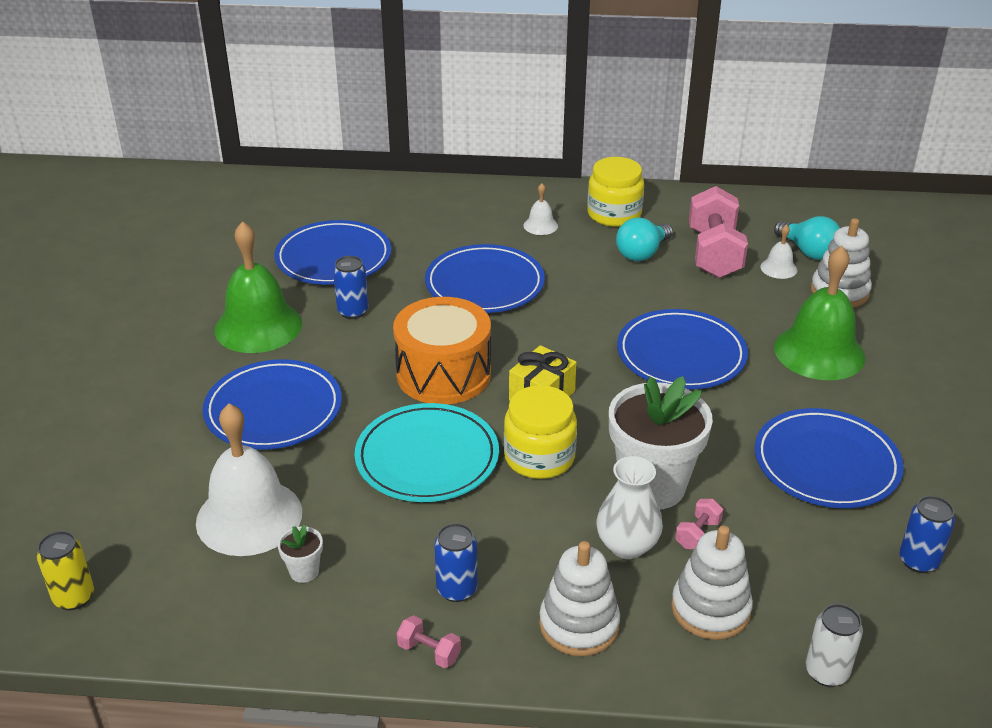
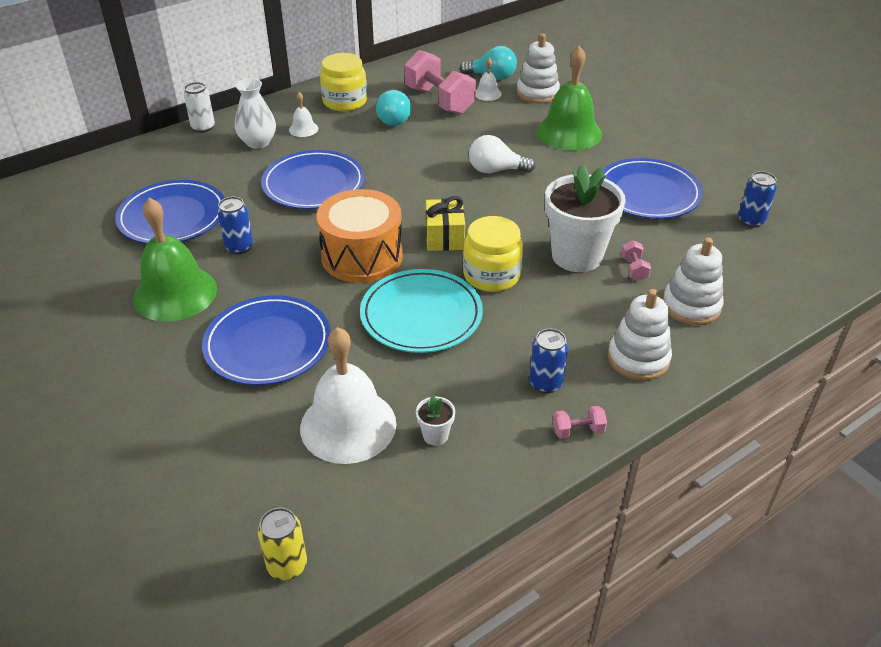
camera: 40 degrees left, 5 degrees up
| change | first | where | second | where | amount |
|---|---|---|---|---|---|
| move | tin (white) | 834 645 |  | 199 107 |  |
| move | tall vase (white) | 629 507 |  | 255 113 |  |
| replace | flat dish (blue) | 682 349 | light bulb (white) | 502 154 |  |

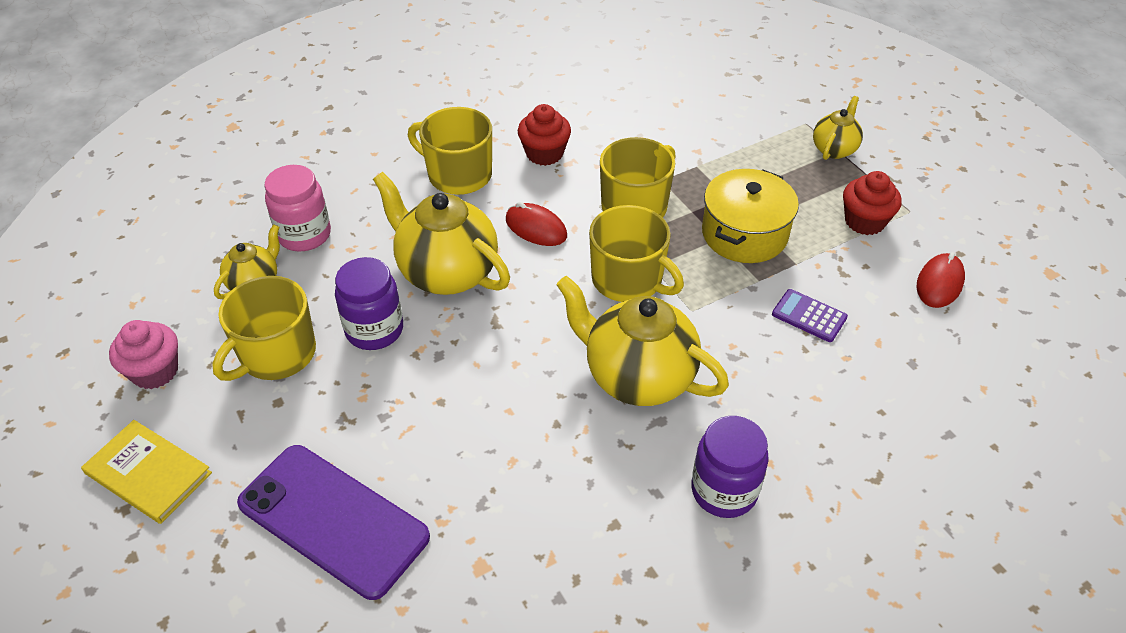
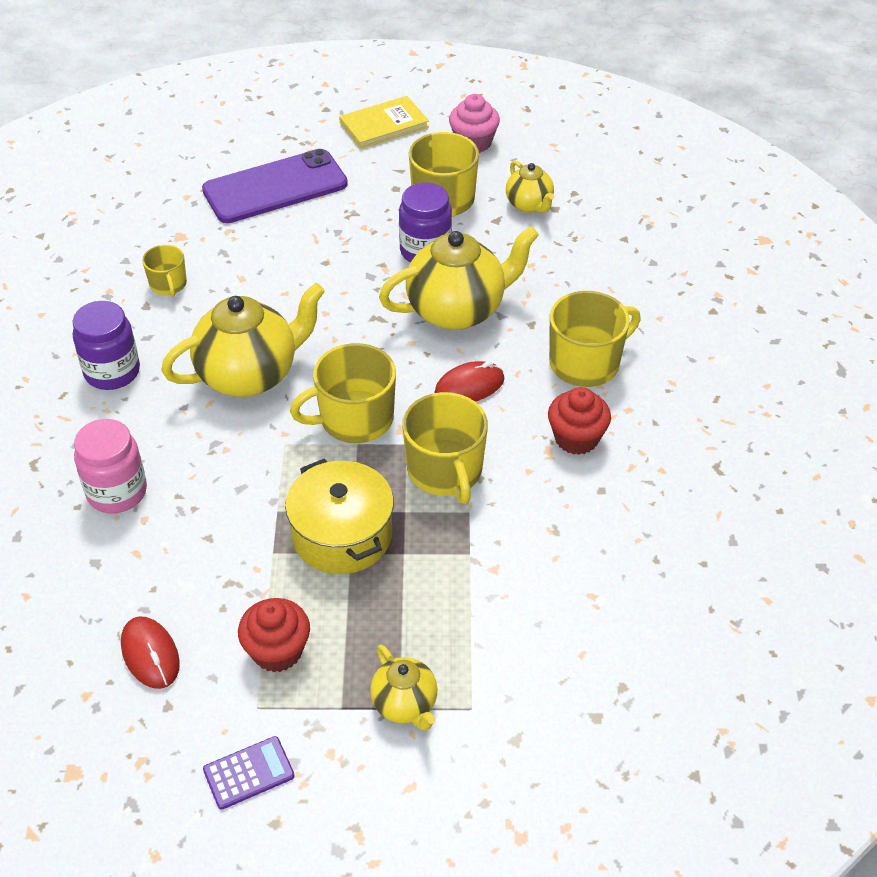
camera: 120 degrees right, 0 degrees up
| change | first | where | second | where | amount |
|---|---|---|---|---|---|
| move | preserve jar (rose-pink) | 298 208 |  | 110 466 |  |
| insert |  |  | coffee mug (bright yellow) | 164 271 |  |
| move | adding machine (purple) | 810 315 |  | 249 773 |  |

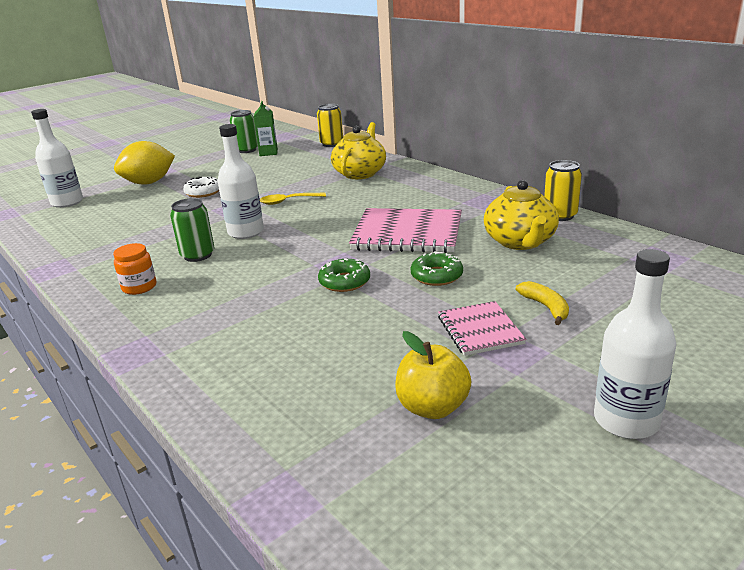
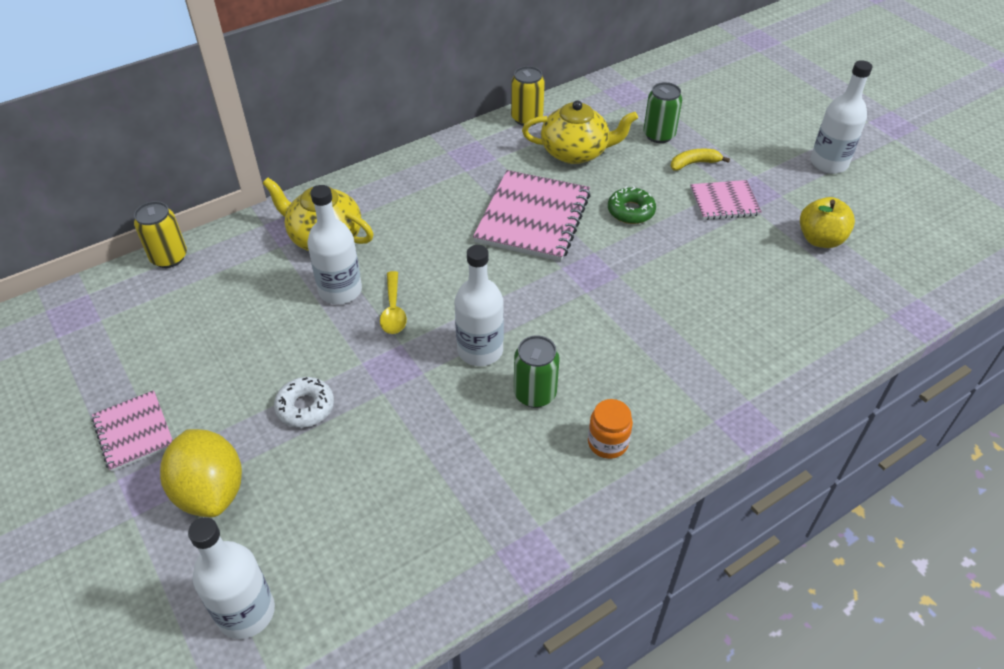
camera: 85 degrees left, 20 degrees up
| change | first | where | second | where | amount |
|---|---|---|---|---|---|
| insert |  |  | notebook (rose-pink) | 132 431 |  |
| insert |  |  | bottle (white) | 334 244 |  |
| move | tin (leaf-green) | 244 131 |  | 662 112 |  |
| delete | juice carton (leaf-green) | 266 128 |  |  |  |
| delete | glazed donut (leaf-green) | 344 275 |  |  |  |

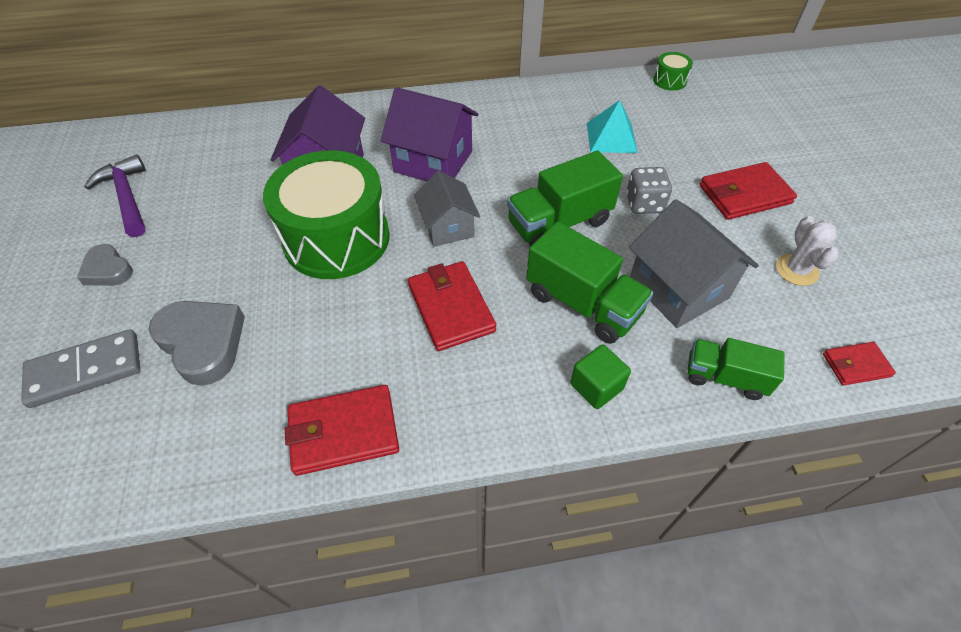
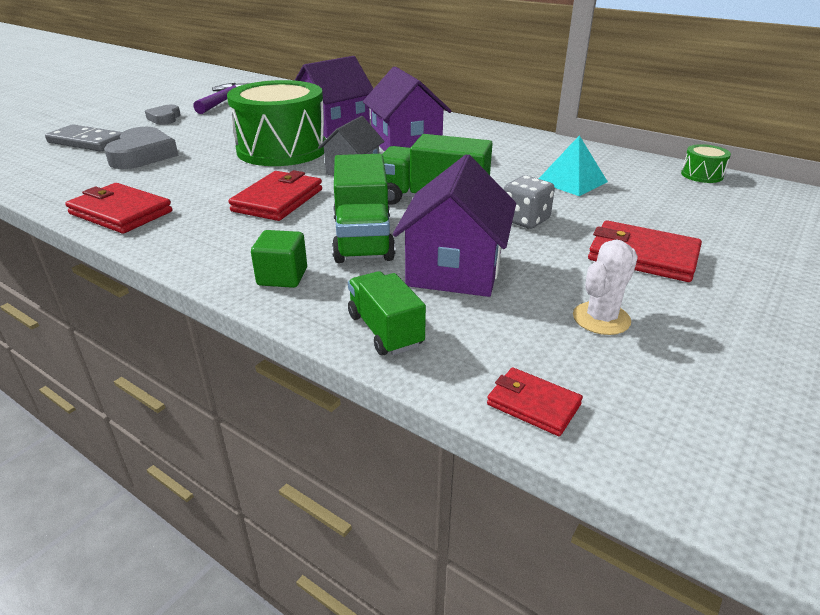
camera: 45 degrees right, 20 degrees down
| change | first | where | second | where | amount |
|---|---|---|---|---|---|
| recolor | cottage (grey) | 694 263 | cottage (purple) | 454 225 |  |

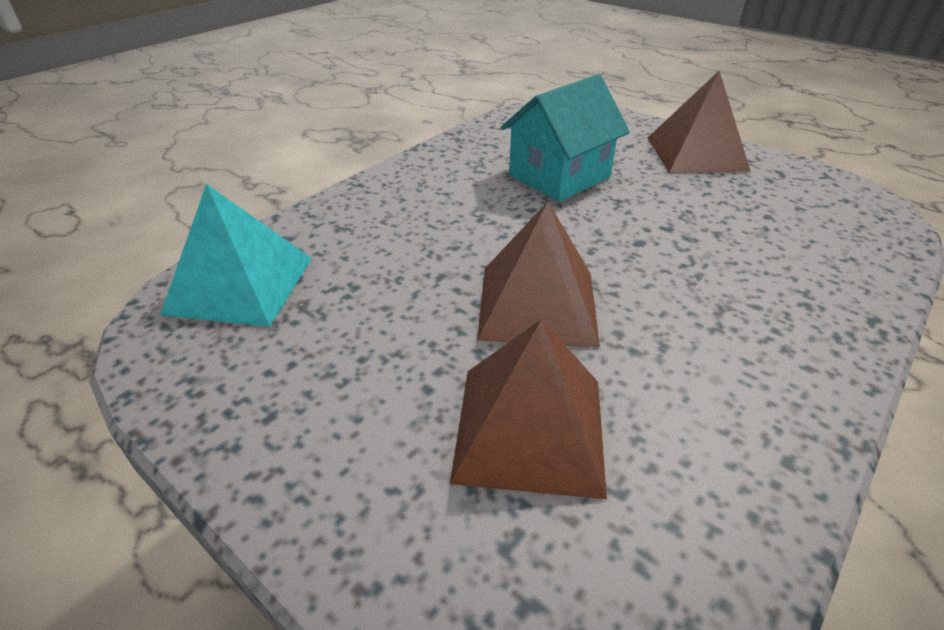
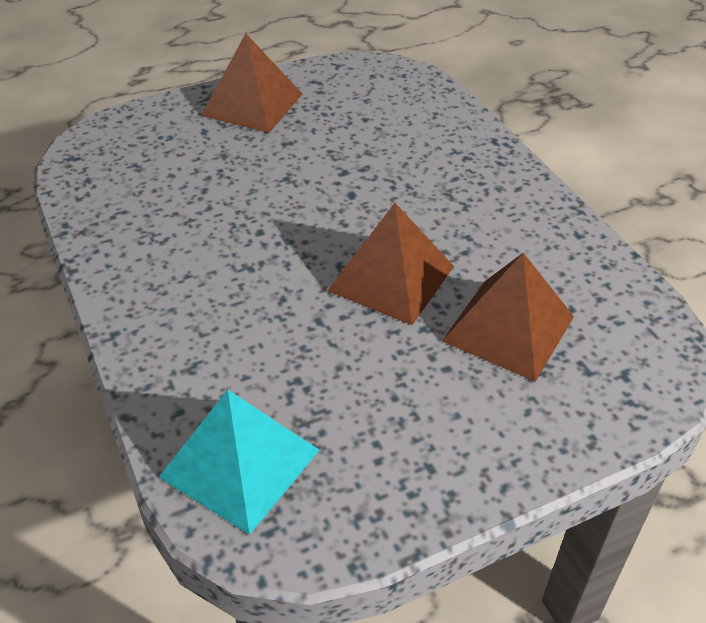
camera: 65 degrees left, 5 degrees up
| change | first | where | second | where | amount |
|---|---|---|---|---|---|
| delete | cottage (aqua) | 565 137 |  |  |  |

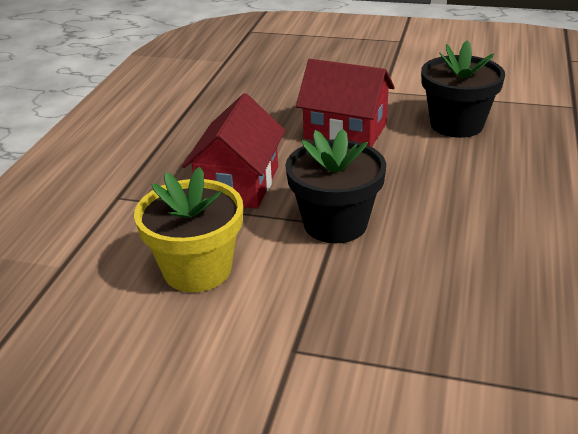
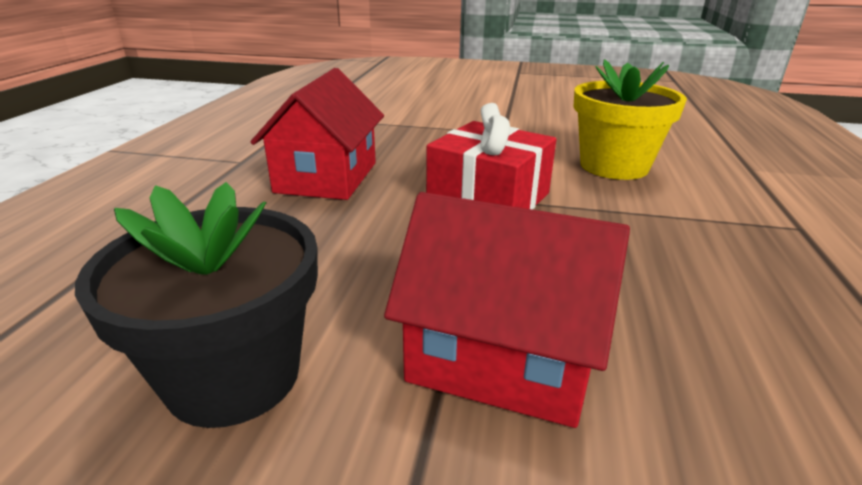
camera: 175 degrees right, 5 degrees down
| change | first | where | second | where | amount |
|---|---|---|---|---|---|
| move | cottage (scarlet) | 233 151 |  | 317 134 |  |
| replace | flower pot (jet-black) | 335 186 | wrapped gift (scarlet) | 491 156 |  |

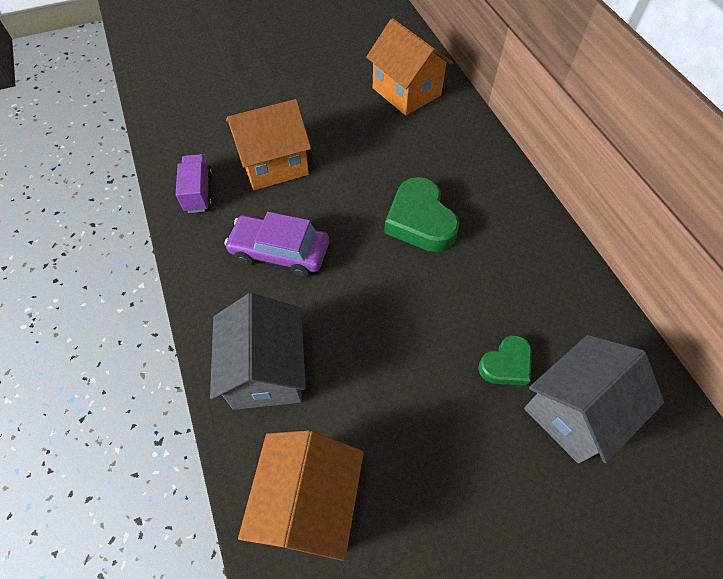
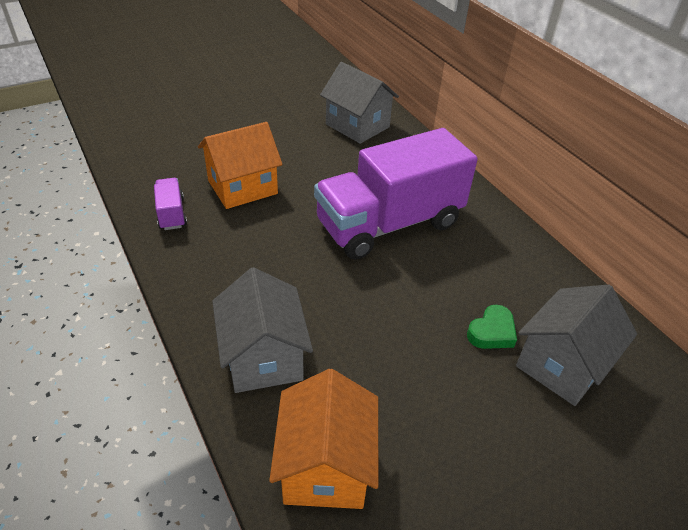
camera: 10 degrees left, 15 degrees down
| change | first | where | second | where | amount |
|---|---|---|---|---|---|
| replace | heart (leaf-green) | 421 214 | toy truck (purple) | 396 194 |  |
| recolor | cottage (orange) | 409 66 | cottage (grey) | 359 103 |  |
| delete | car (purple) | 276 244 |  |  |  |

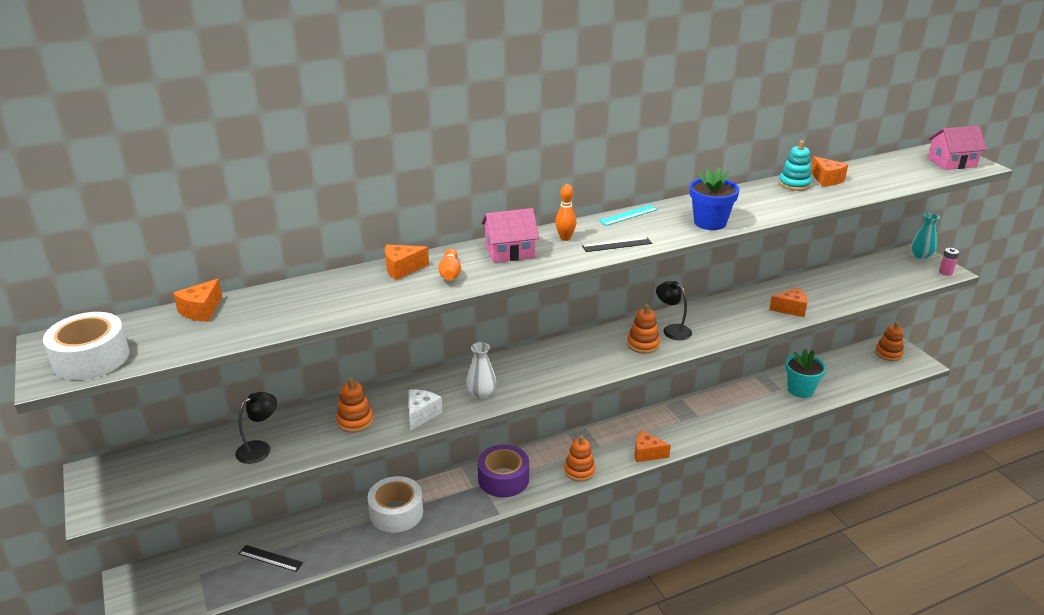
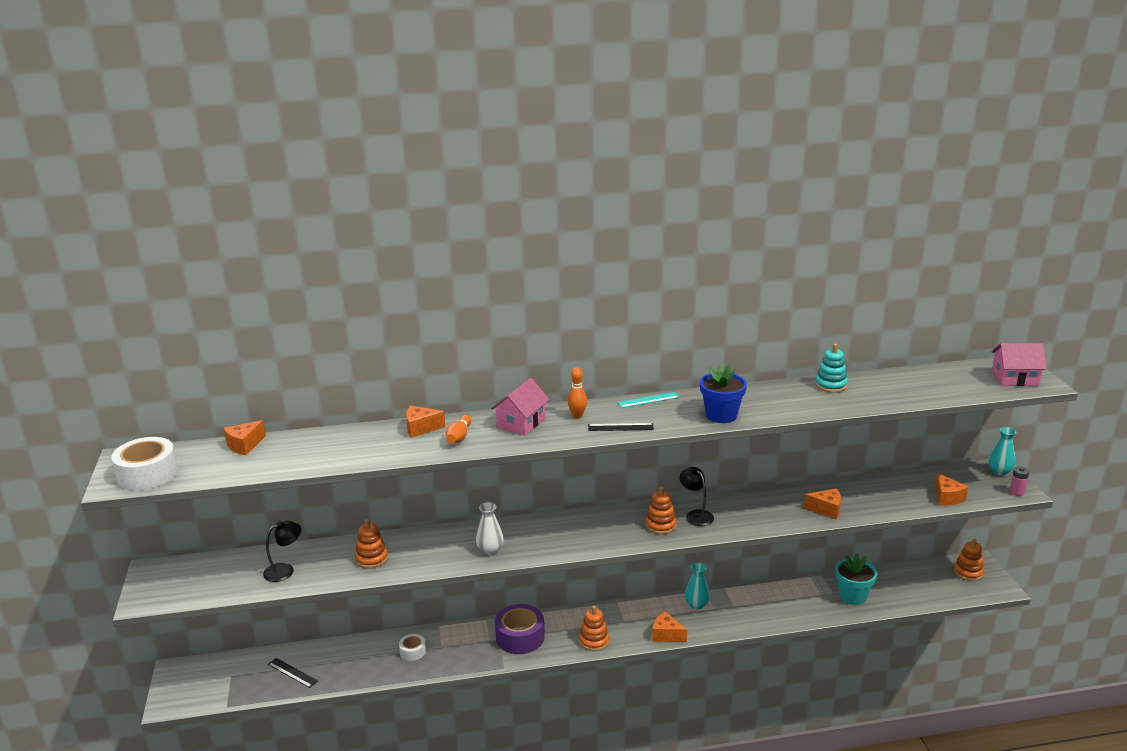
camera: 15 degrees right, 5 degrees down
| change | first | where | second | where | amount |
|---|---|---|---|---|---|
| resize | tape (white) | 395 504 |  | 412 647 | x0.52 |
| rotate | cottage (rose-pink) | 510 235 |  | 520 406 | 60 degrees counterclockwise |
| insert |  |  | tall vase (aqua) | 697 586 |  |
| move | cheese wedge (orange) | 829 171 |  | 951 489 |  |
| delete | cheese wedge (white) | 426 410 |  |  |  |

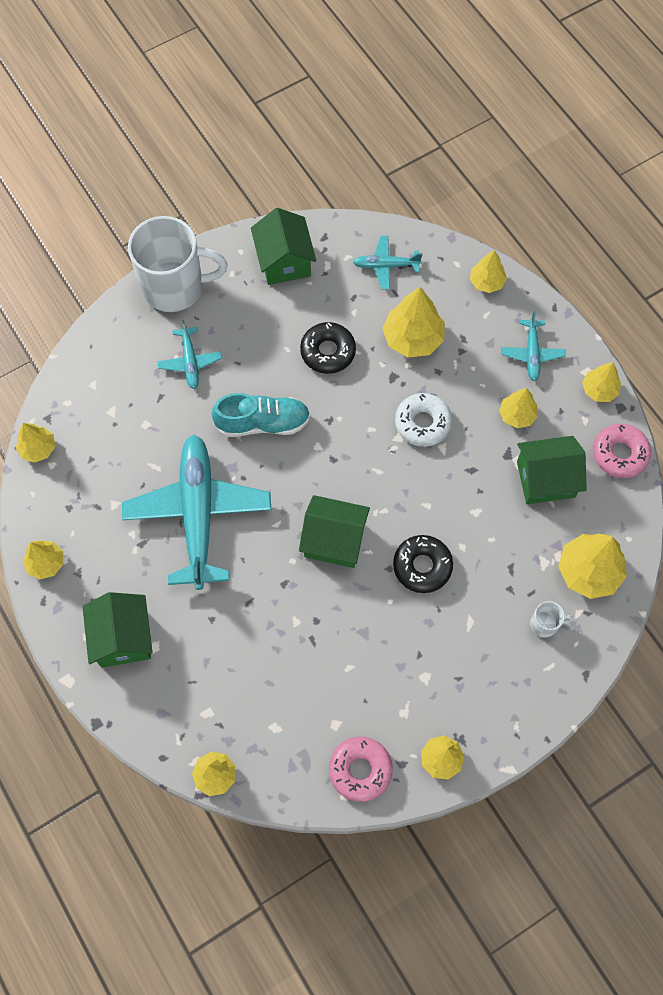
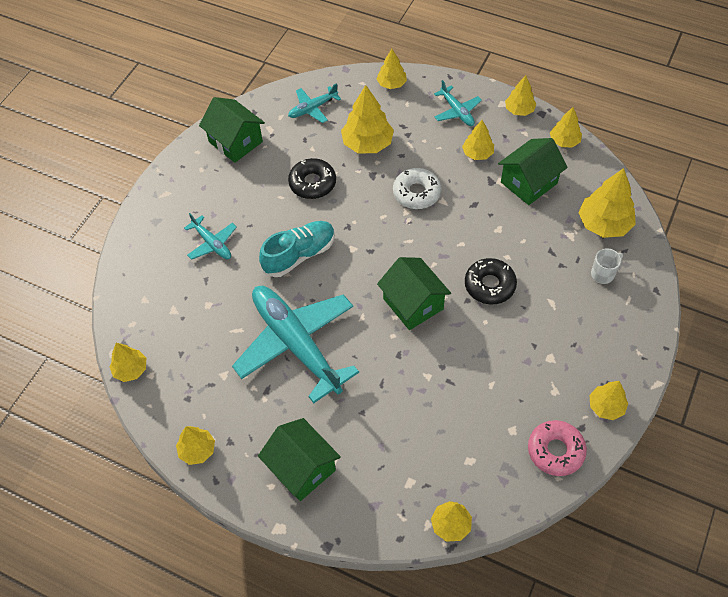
camera: 30 degrees left, 10 degrees down
| change | first | where | second | where | amount |
|---|---|---|---|---|---|
| rotate | cottage (leaf-green) | 334 531 |  | 414 293 | 75 degrees clockwise |
| replace | glazed donut (rose-pink) | 622 451 | tree (bright yellow) | 566 127 |  |
| delete | coffee mug (white) | 178 264 |  |  |  |

